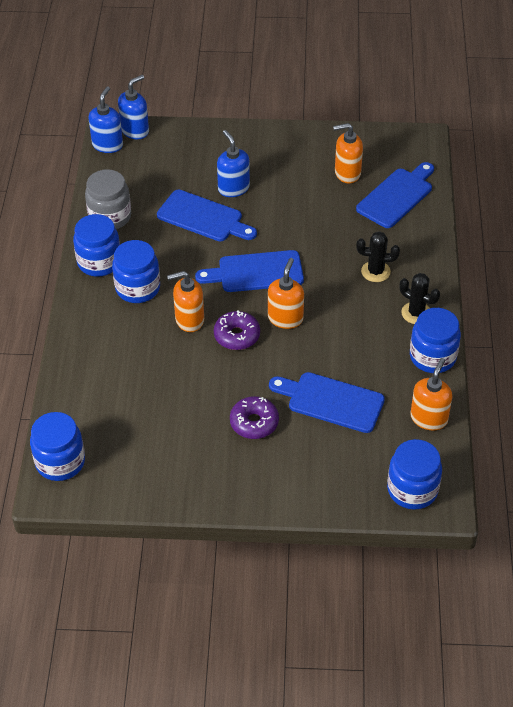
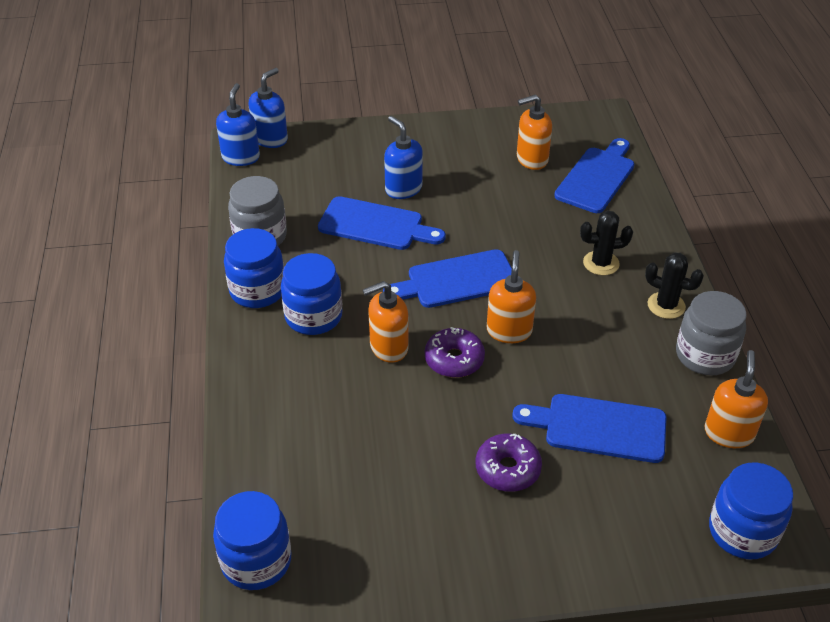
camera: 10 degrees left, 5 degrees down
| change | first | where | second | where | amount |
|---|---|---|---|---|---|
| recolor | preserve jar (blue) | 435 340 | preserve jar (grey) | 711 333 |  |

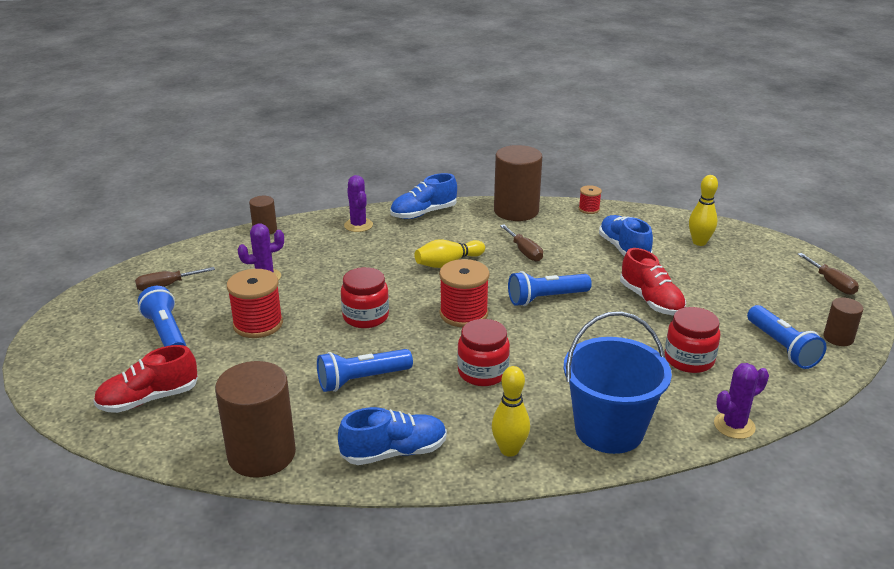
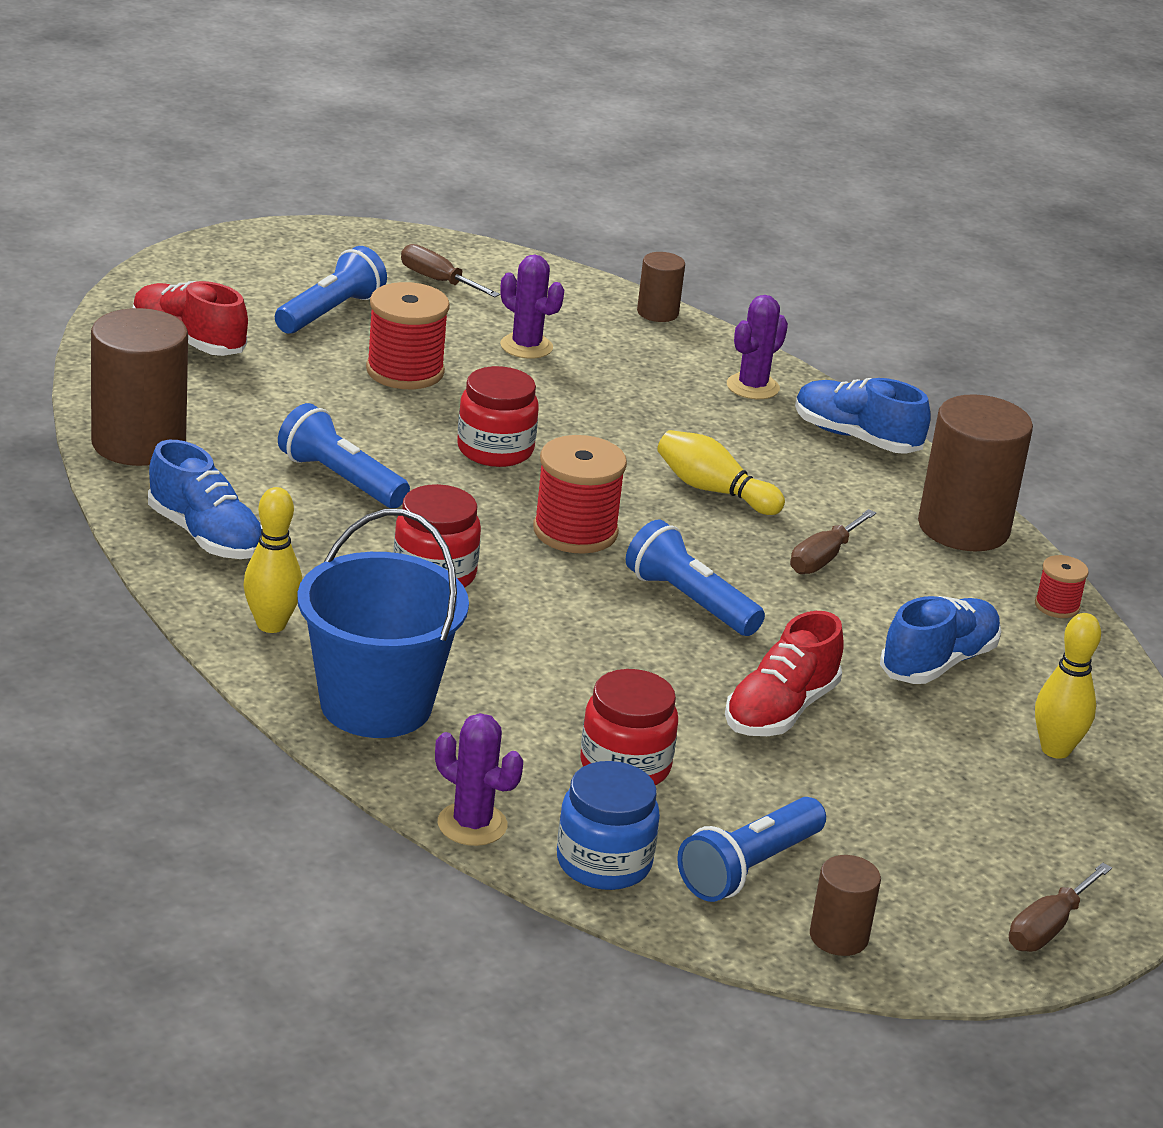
camera: 60 degrees right, 0 degrees up
| change | first | where | second | where | amount |
|---|---|---|---|---|---|
| insert |  |  | preserve jar (blue) | 608 825 |  |

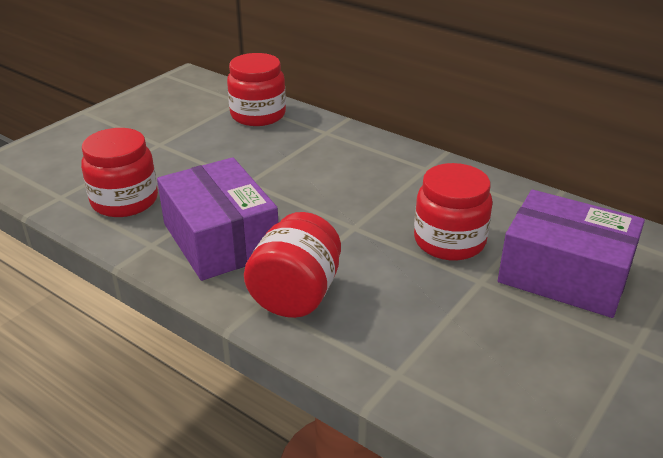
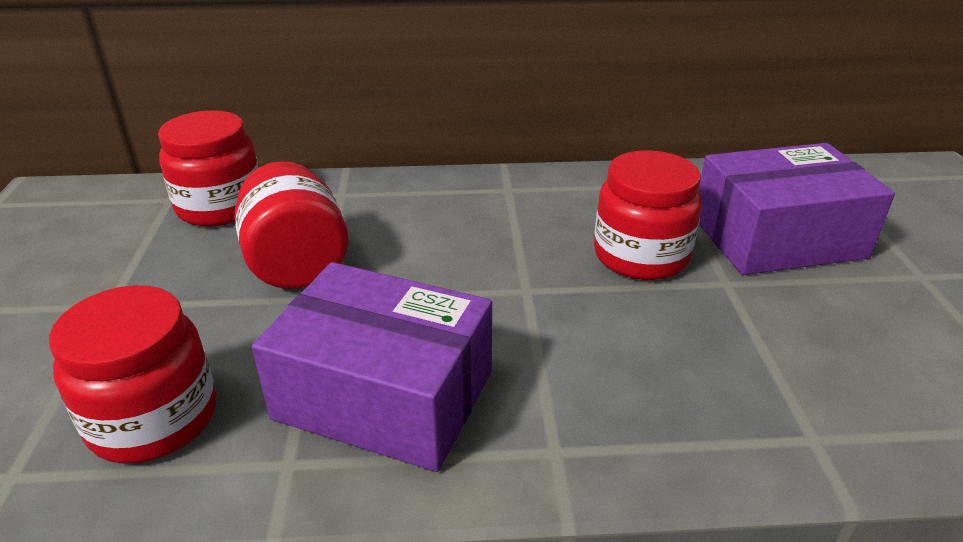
camera: 40 degrees left, 0 degrees up
| change | first | where | second | where | amount |
|---|---|---|---|---|---|
| move | preserve jar (scarlet) | 292 265 |  | 292 225 |  |

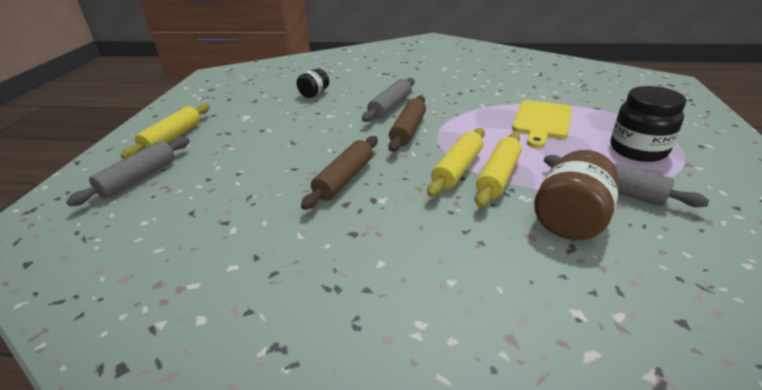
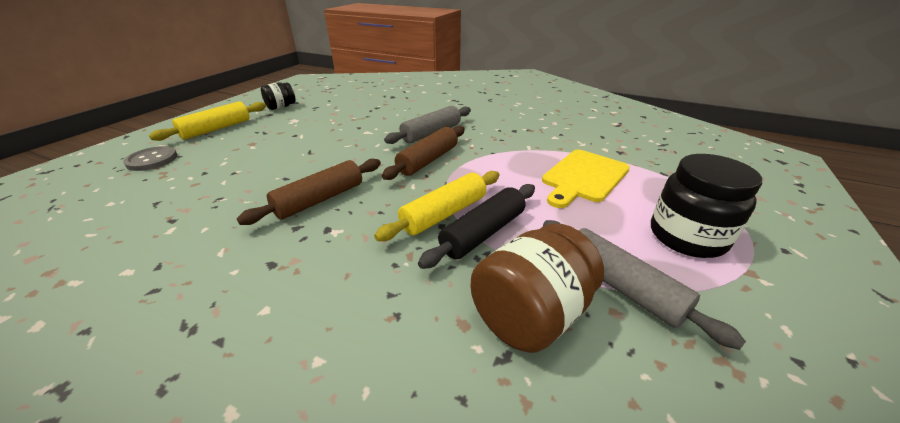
camera: 15 degrees right, 0 degrees up
| change | first | where | second | where | amount |
|---|---|---|---|---|---|
| replace | rolling pin (grey) | 128 171 | sewing button (grey) | 150 158 |  |
| move | preserve jar (jet-black) | 313 83 |  | 278 96 |  |
| recolor | rolling pin (bright yellow) | 499 170 | rolling pin (jet-black) | 476 226 |  |

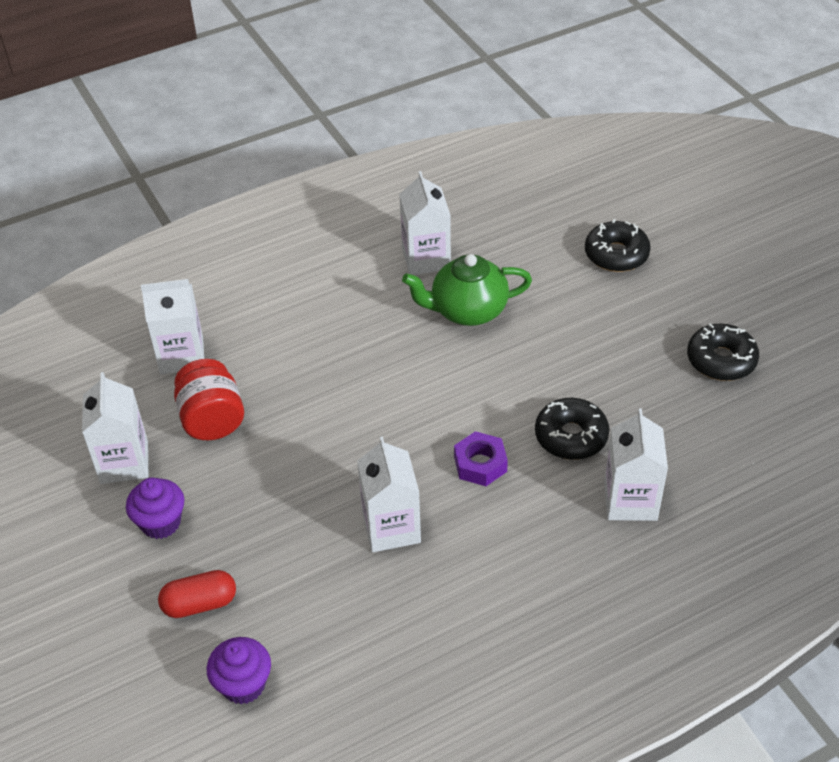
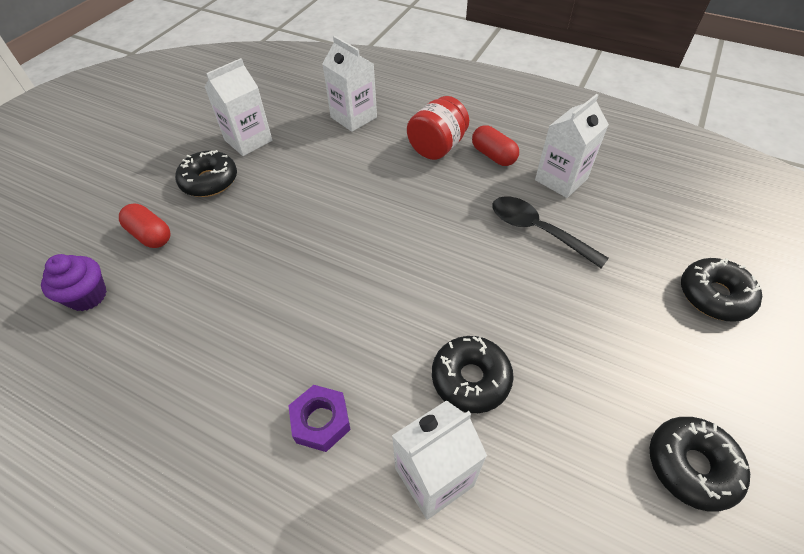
camera: 55 degrees right, 5 degrees up
| change | first | where | second | where | amount |
|---|---|---|---|---|---|
| replace | muffin (purple) | 155 508 | glazed donut (jet-black) | 206 173 |  |
| move | nut (purple) | 481 458 |  | 319 418 |  |
| move | preserve jar (scarlet) | 209 399 |  | 438 128 |  |
| insert |  |  | capsule (scarlet) | 495 145 |  |
| replace | tea pot (leaf-green) | 467 290 | tablespoon (jet-black) | 550 232 |  |
| delete | juice carton (white) | 389 494 |  |  |  |

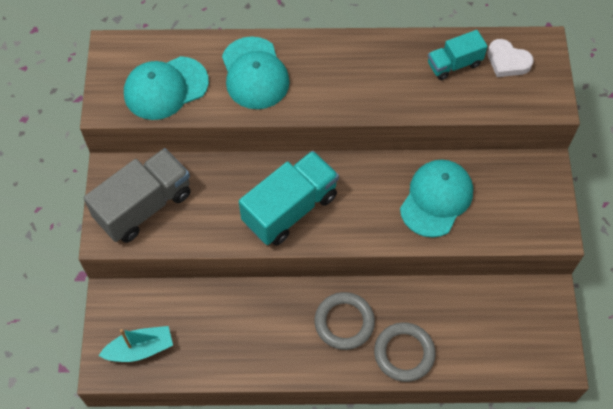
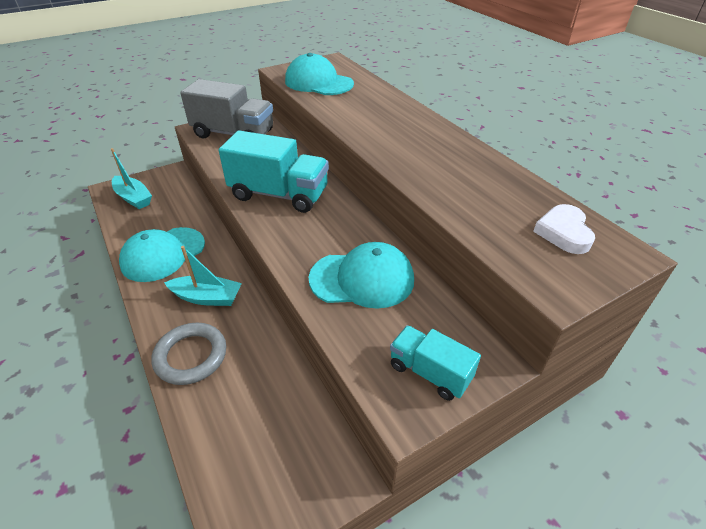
camera: 60 degrees right, 20 degrees down
| change | first | where | second | where | amount |
|---|---|---|---|---|---|
| move | cap (aqua) | 256 73 |  | 162 254 |  |
| replace | hoop (grey) | 344 321 | boat (aqua) | 203 276 |  |
| move | toy truck (aqua) | 458 55 |  | 435 363 |  |

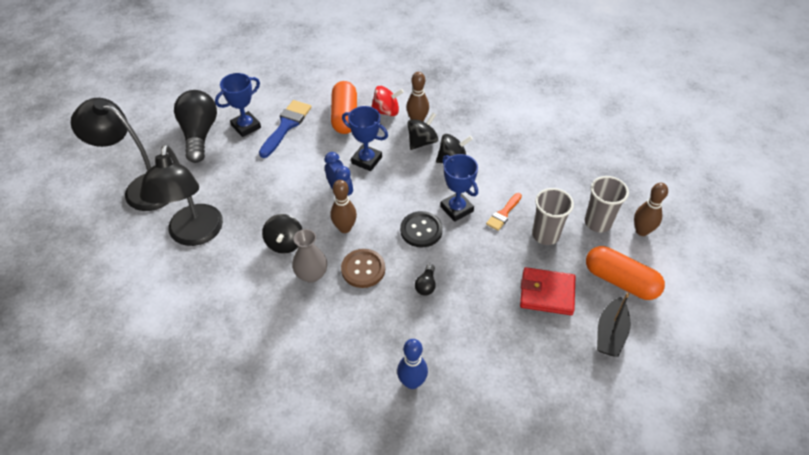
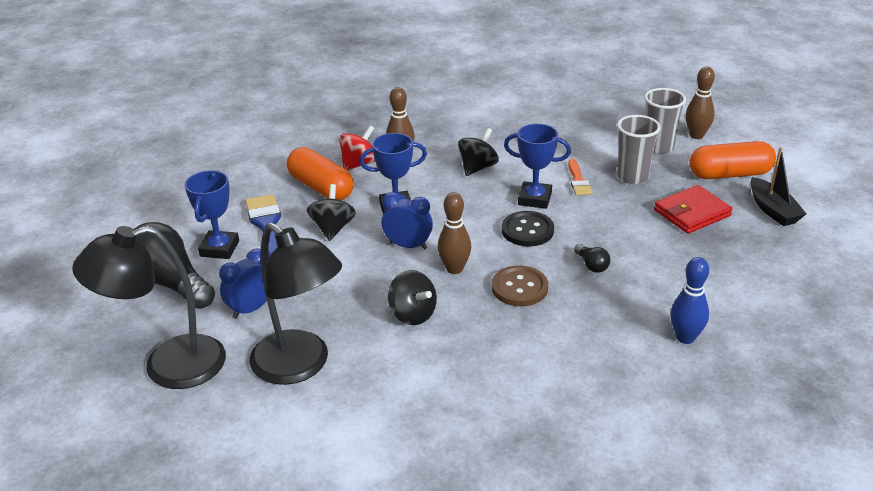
camera: 40 degrees left, 15 degrees down
| change | first | where | second | where | amount |
|---|---|---|---|---|---|
| insert |  |  | alarm clock (blue) | 243 283 |  |
| move | toy top (jet-black) | 422 131 |  | 331 212 |  |
| delete | tall vase (grey) | 309 256 |  |  |  |

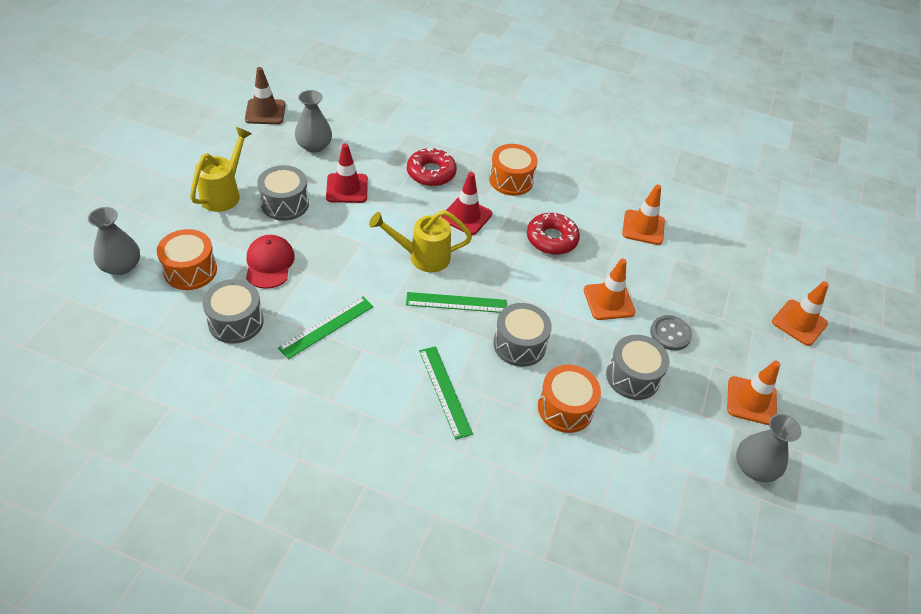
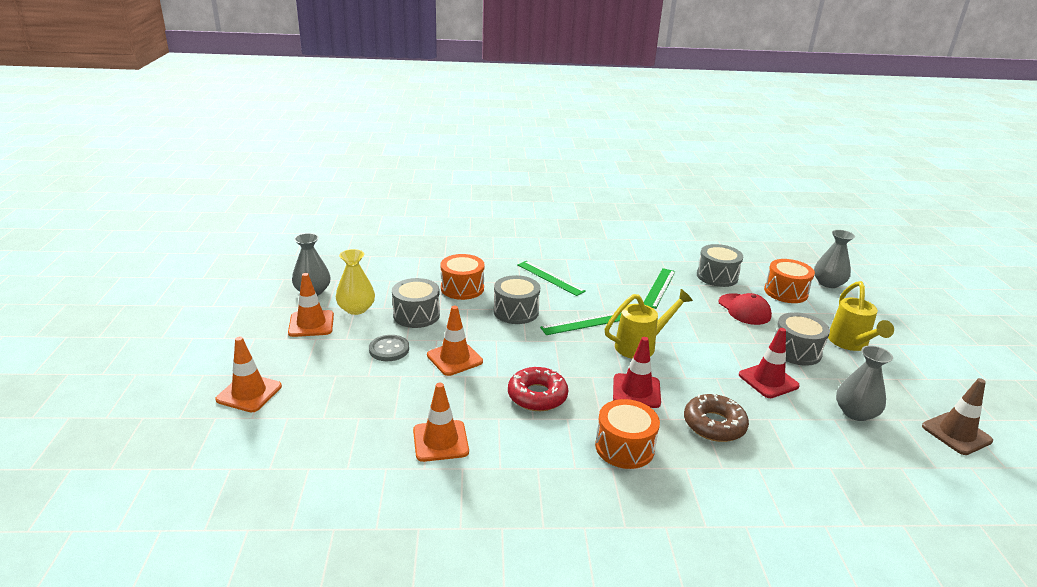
camera: 160 degrees right, 20 degrees down
| change | first | where | second | where | amount |
|---|---|---|---|---|---|
| insert |  |  | tall vase (bright yellow) | 355 282 |  |
| recolor | glazed donut (scarlet) | 432 166 | glazed donut (russet) | 716 417 |  |

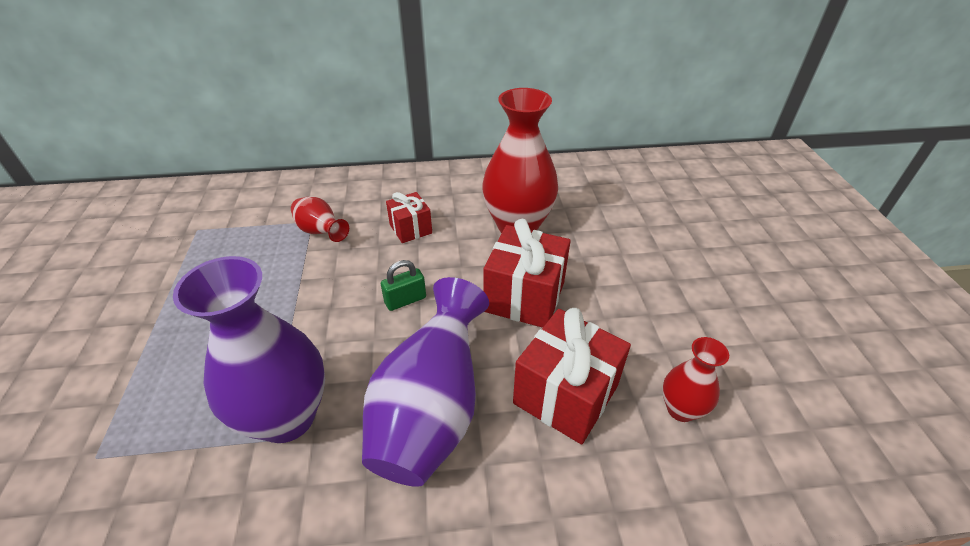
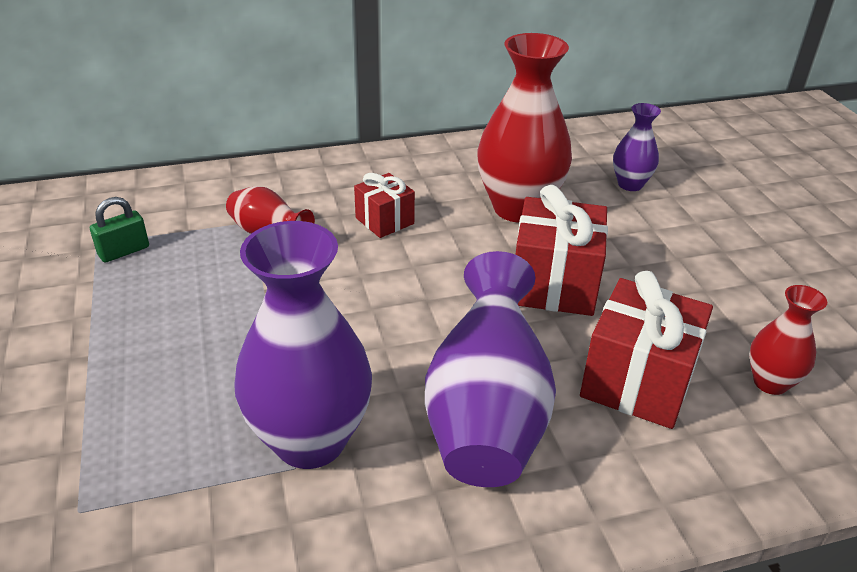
camera: 10 degrees left, 5 degrees down
| change | first | where | second | where | amount |
|---|---|---|---|---|---|
| move | small lock (leaf-green) | 403 285 |  | 119 229 |  |
| insert |  |  | tall vase (purple) | 637 147 |  |

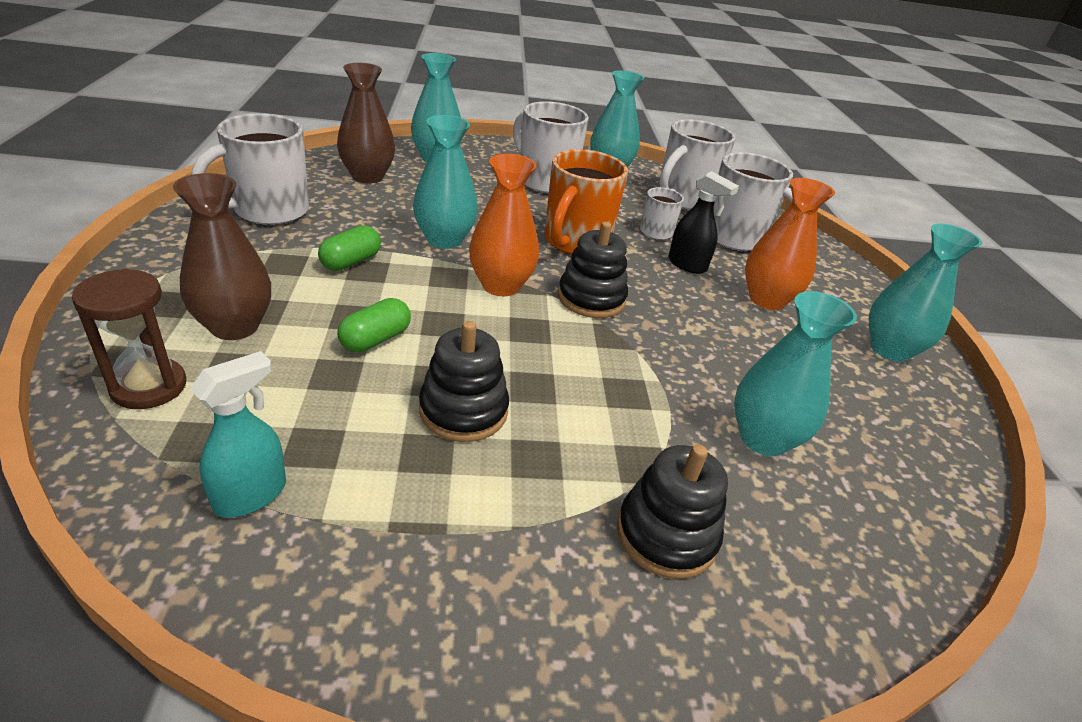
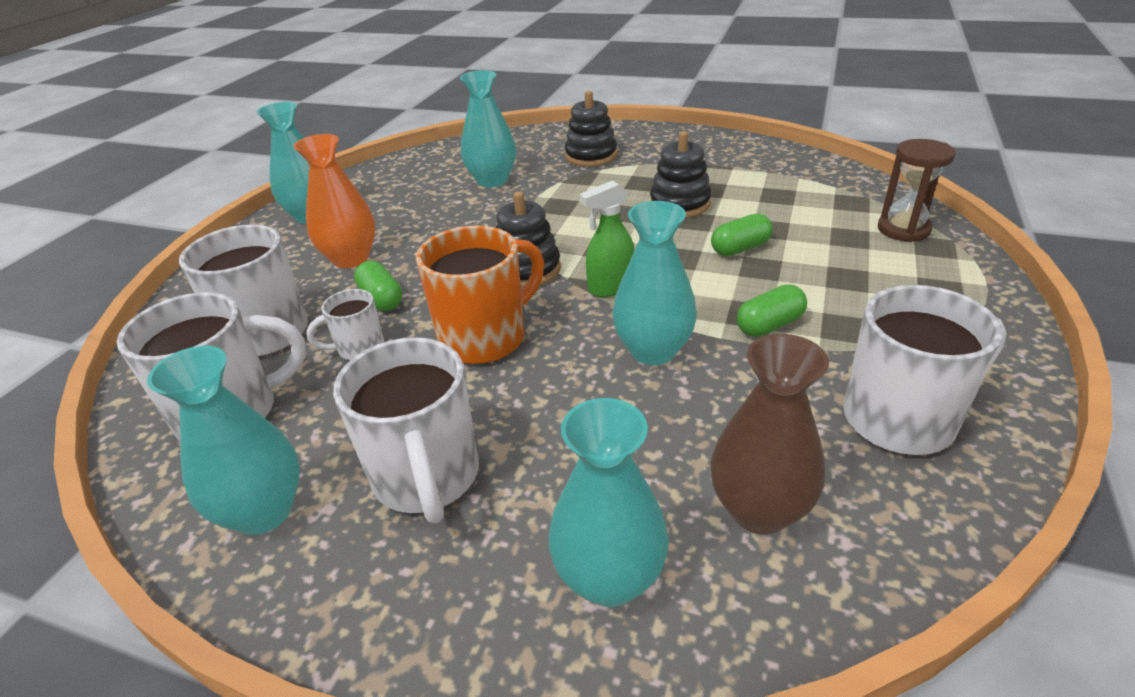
camera: 150 degrees left, 0 degrees up
| change | first | where | second | where | amount |
|---|---|---|---|---|---|
| replace | spray bottle (jet-black) | 703 222 | capsule (leaf-green) | 378 286 |  |
| replace | tall vase (orange) | 504 225 | spray bottle (leaf-green) | 607 238 |  |
| delete | tall vase (russet) | 222 256 |  |  |  |
| delete | spray bottle (aqua) | 238 434 |  |  |  |

